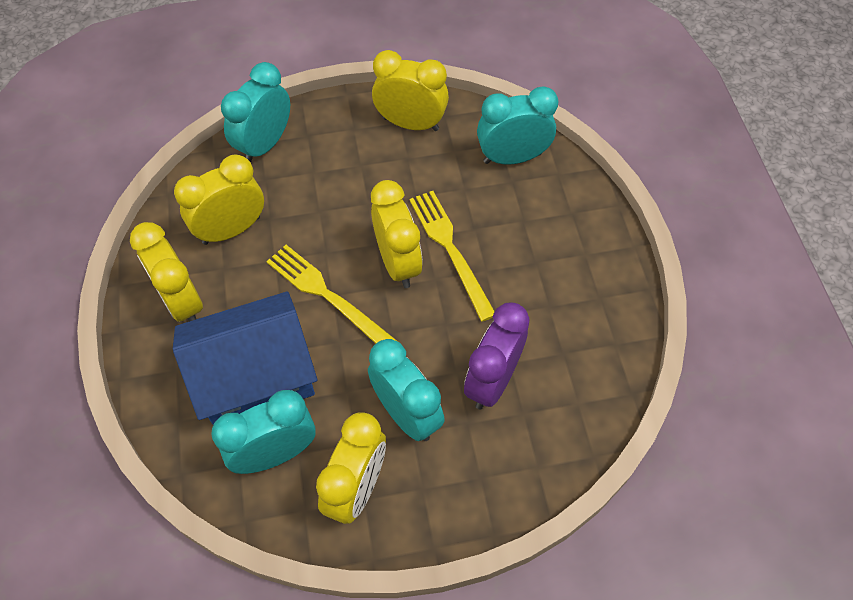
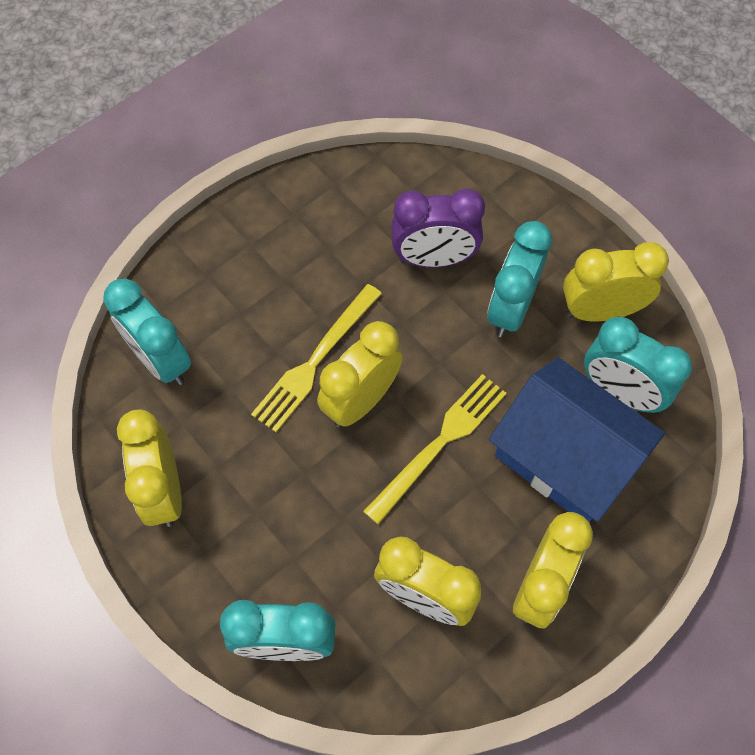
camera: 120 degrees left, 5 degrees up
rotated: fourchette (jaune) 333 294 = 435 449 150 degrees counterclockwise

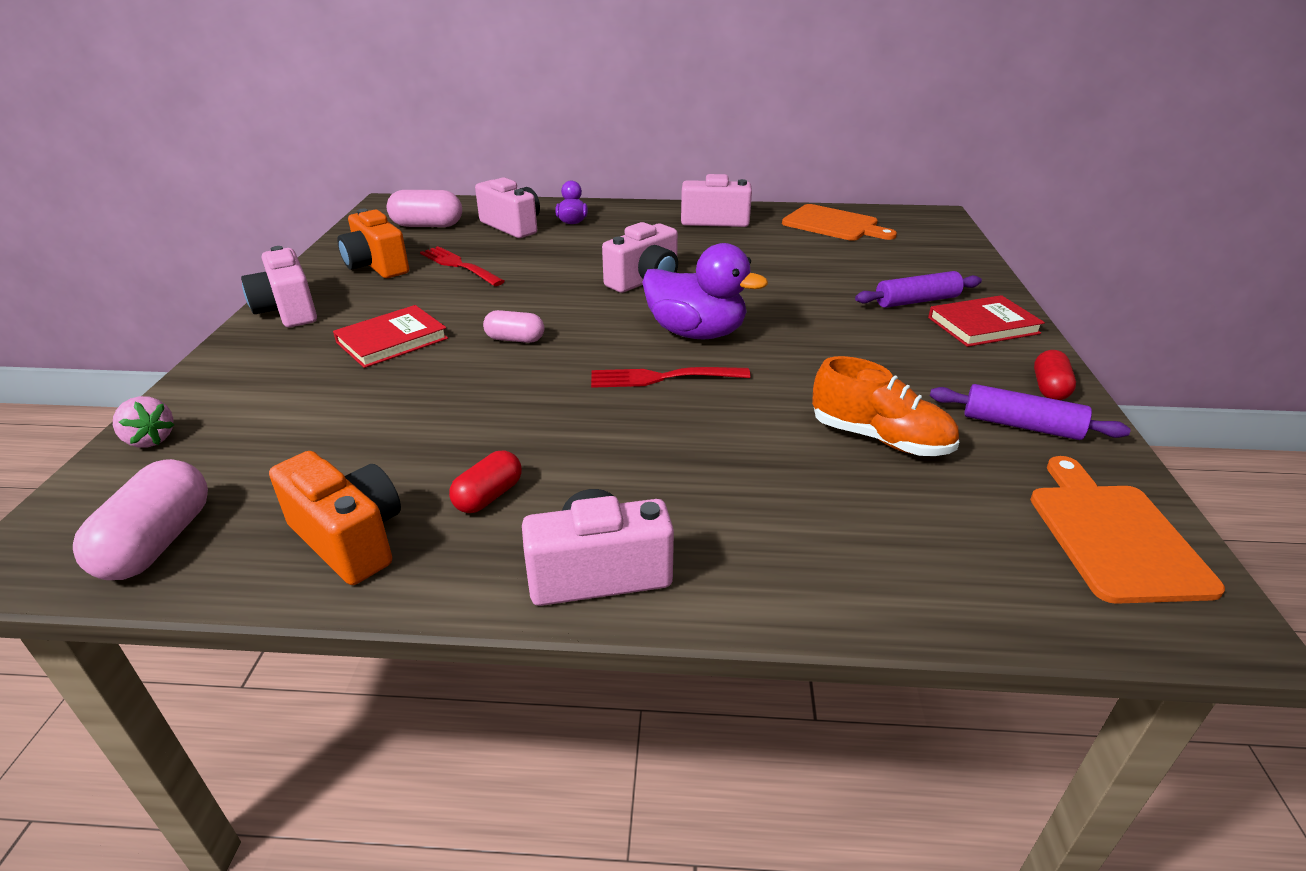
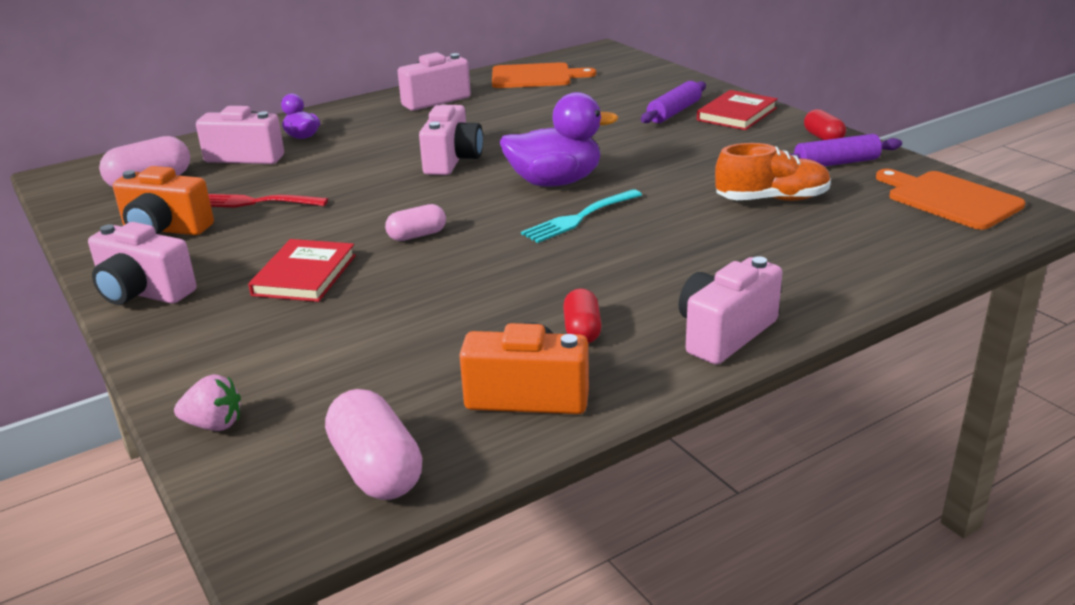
camera: 35 degrees left, 5 degrees down
repainted: fourchette (rouge) 671 377 to fourchette (turquoise) 581 216

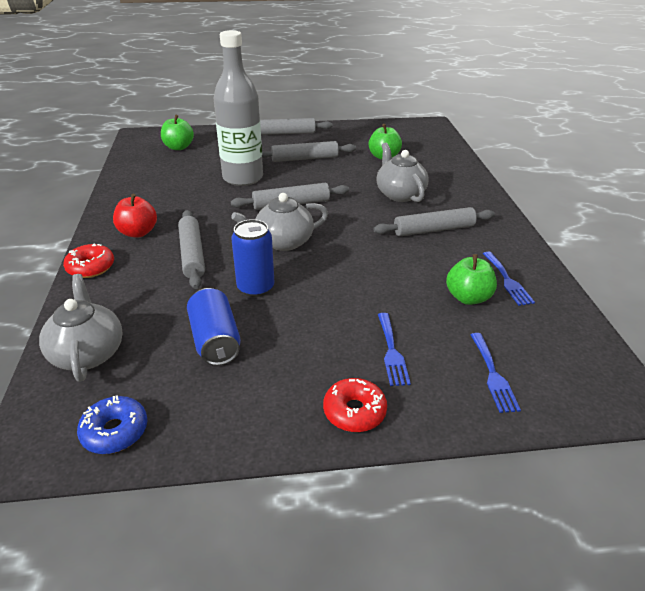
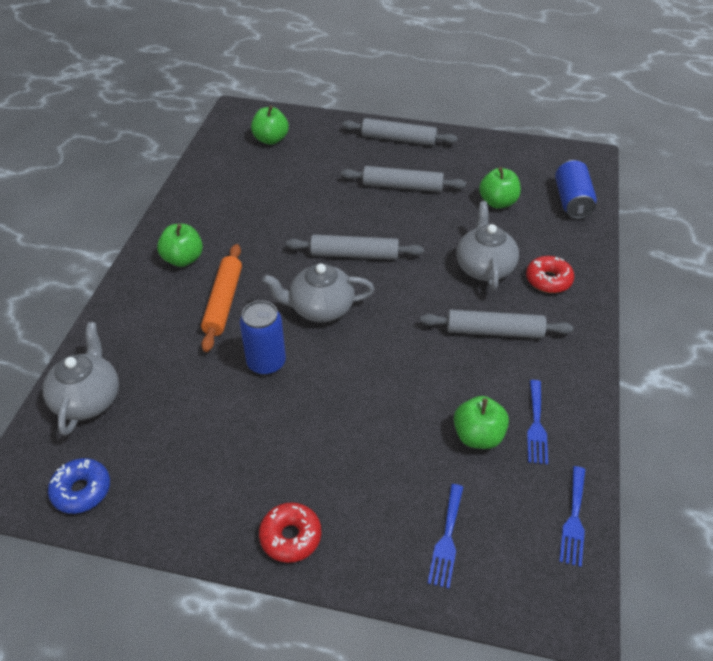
camera: 20 degrees right, 10 degrees up
gone: bouteille (gris) 238 108
shifted: beignet (rouge) 88 261 to 550 274; canette (bleu) 214 327 to 576 189; fourchette (bleu) 394 349 to 572 516
repainted: pomme (rouge) 135 216 to pomme (vert) 180 245; rouleau à pâtisserie (gris) 191 249 to rouleau à pâtisserie (orange) 221 298

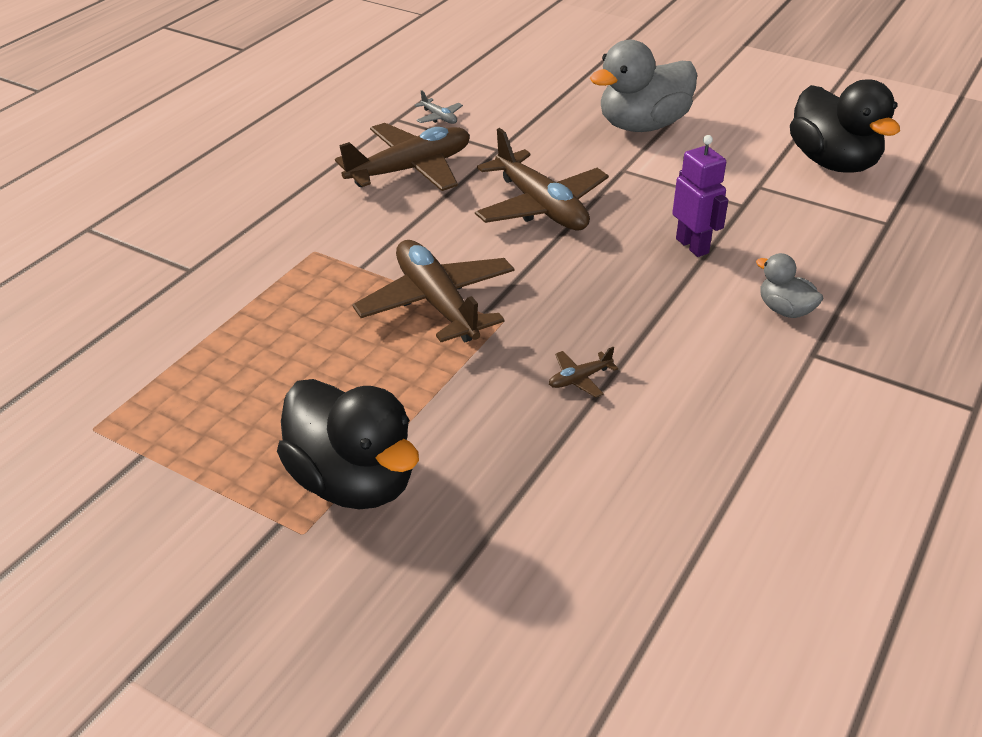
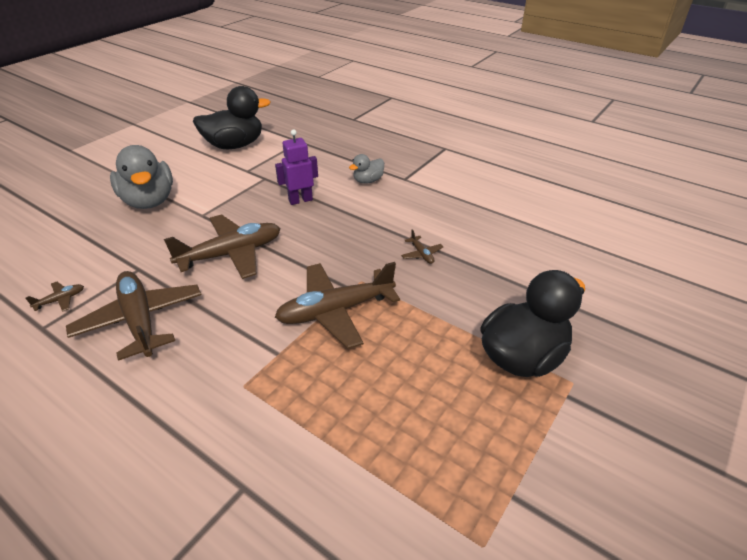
camera: 85 degrees left, 0 degrees up
repainted: avion (gris) 439 107 to avion (marron) 54 297

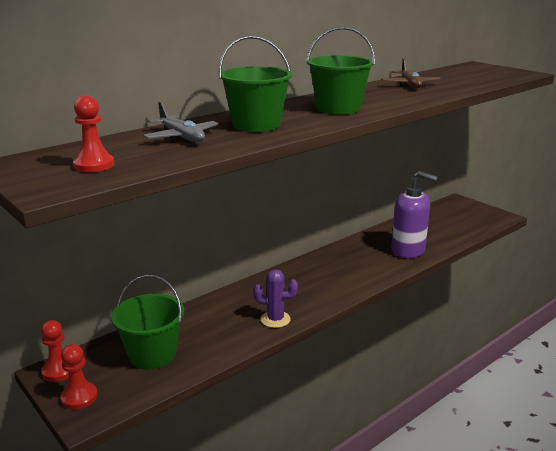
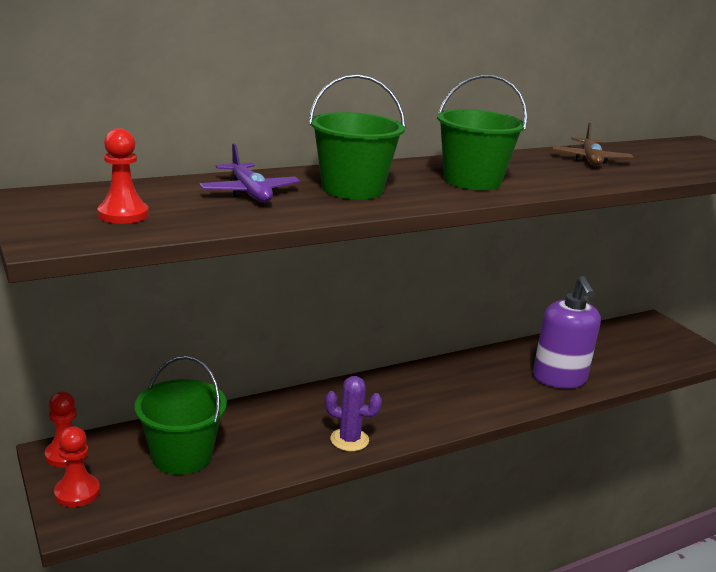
camera: 10 degrees right, 0 degrees up
repainted: avion (gris) 181 122 to avion (violet) 249 173
rotated: distributeur de savon (violet) 414 214 = 567 332 45 degrees clockwise

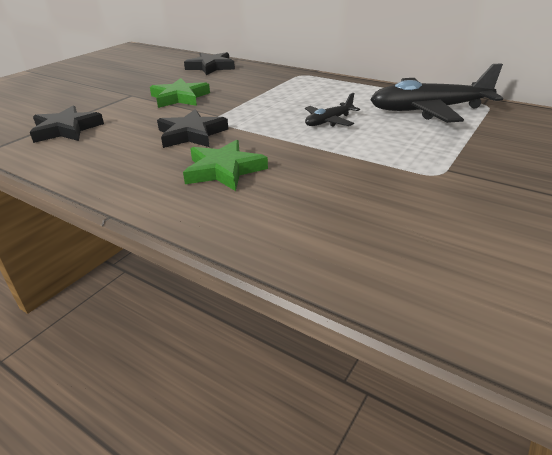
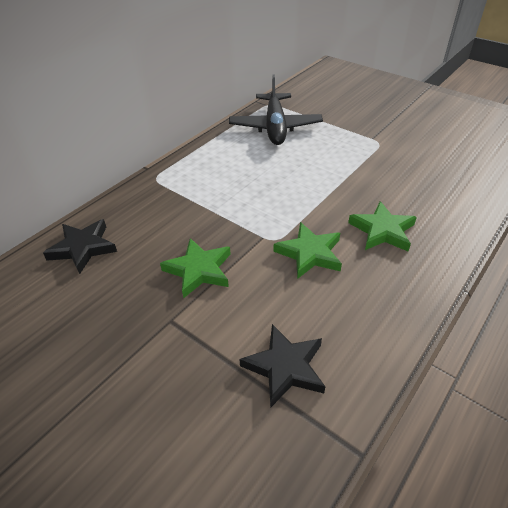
camera: 85 degrees left, 10 degrees up
gone: avion (noir) 332 110
repainted: étoile (noir) 192 128 to étoile (vert) 308 250

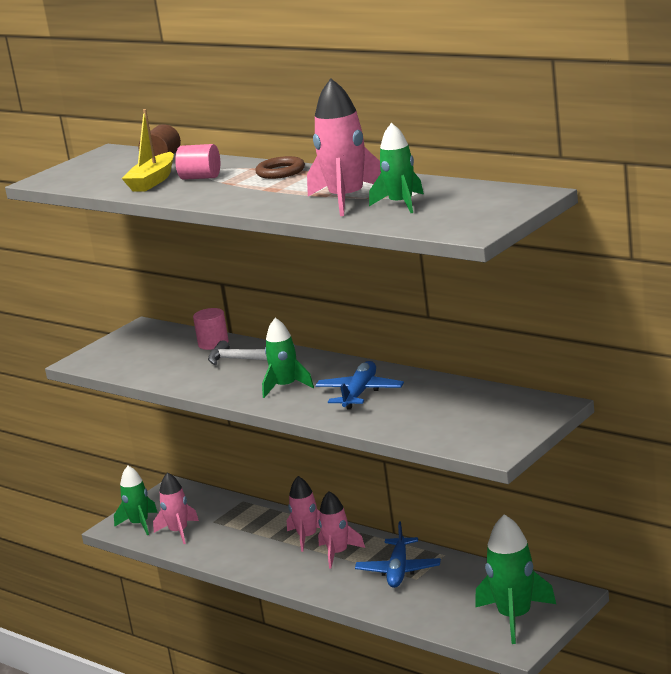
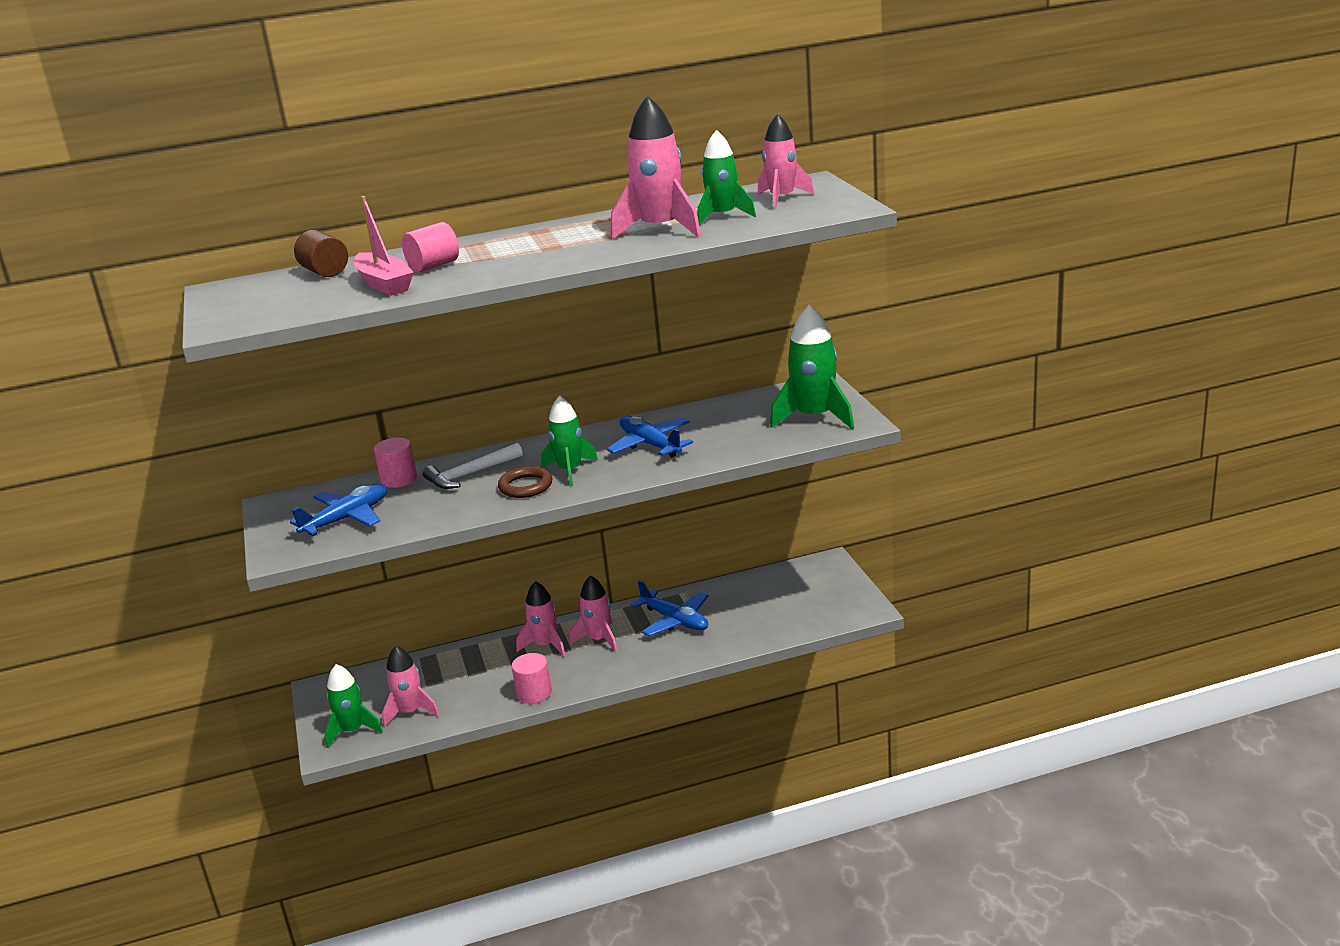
camera: 55 degrees left, 5 degrees up
new: fusée (rose) 786 161; avion (bleu) 338 510; cylindre (rose) 531 678
shifted: anneau (marron) 280 167 to 525 482; fusée (vert) 515 579 to 812 366
repainted: bateau (jaune) 147 150 to bateau (rose) 384 246

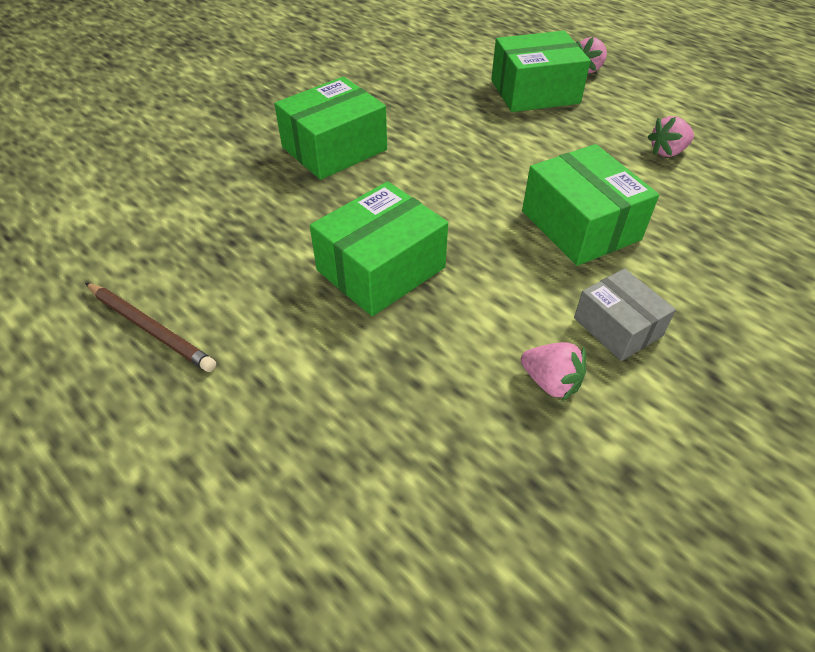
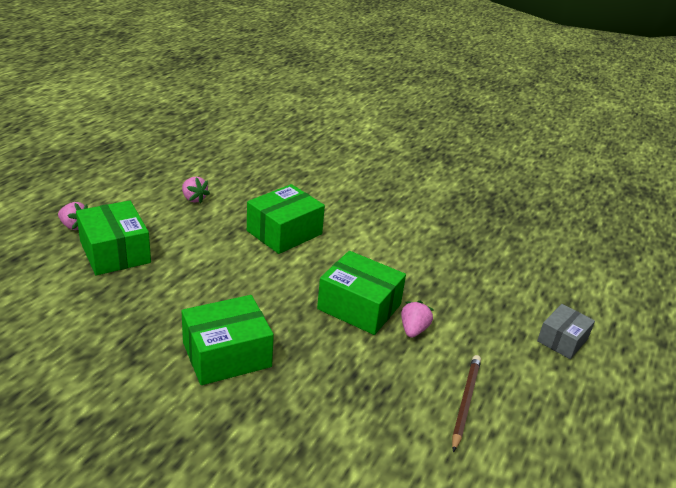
camera: 110 degrees left, 15 degrees down
shifted: boîte (gris) 625 314 to 566 331; fraise (rose) 553 371 to 417 319
rotated: boîte (vert) 330 128 = 227 340 60 degrees counterclockwise

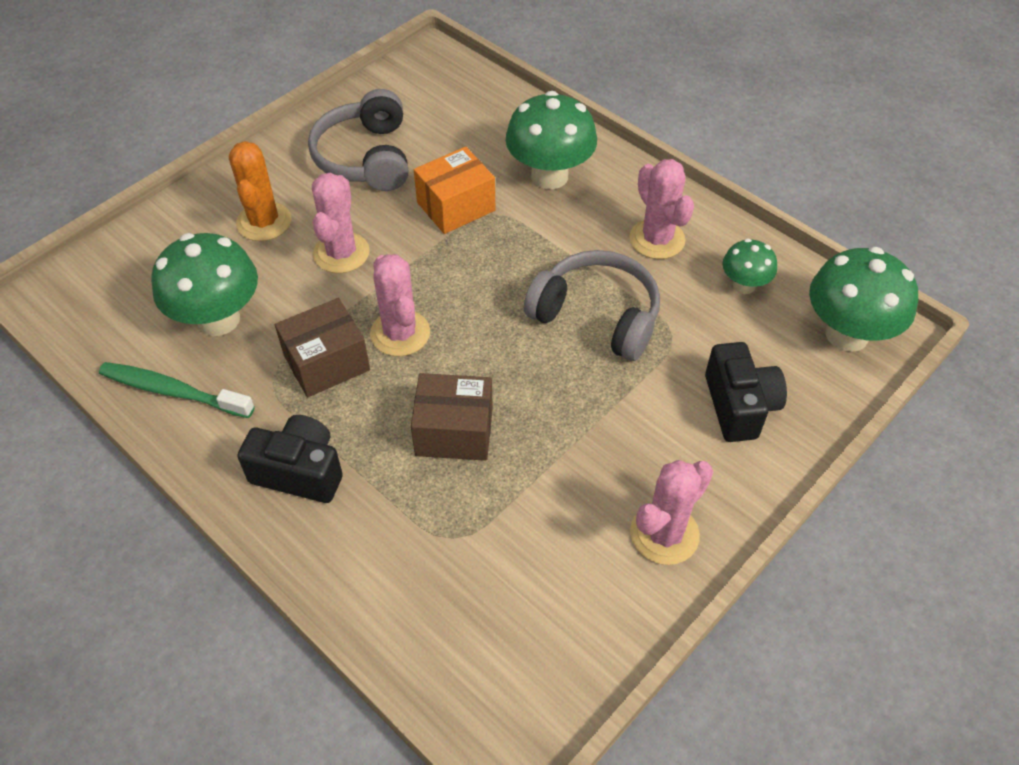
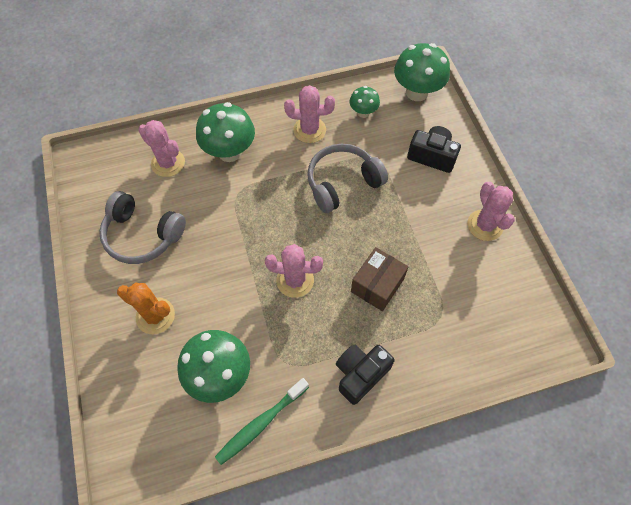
camera: 60 degrees left, 10 degrees up
gone: boîte (orange) 454 190; boîte (marron) 322 347
shifted: cactus (rose) 341 222 to 161 148

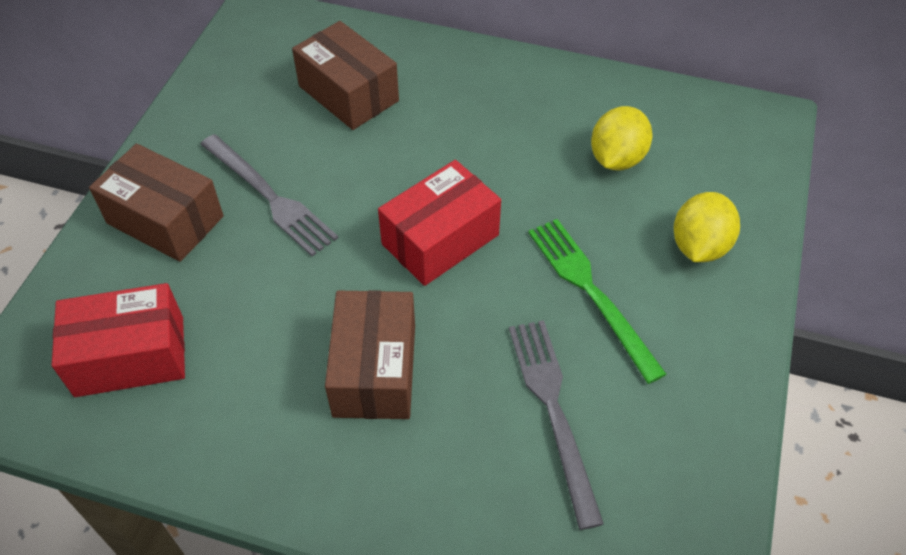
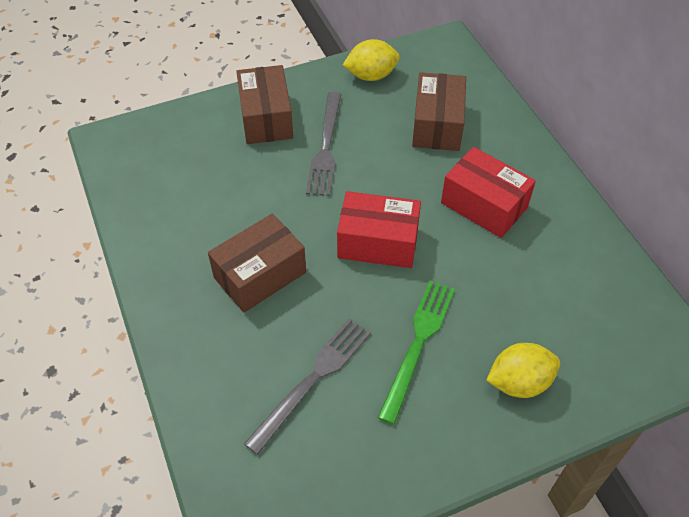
camera: 50 degrees right, 0 degrees up
shifted: citron (jaune) 621 138 to 371 60; boîte (rouge) 118 340 to 488 192

